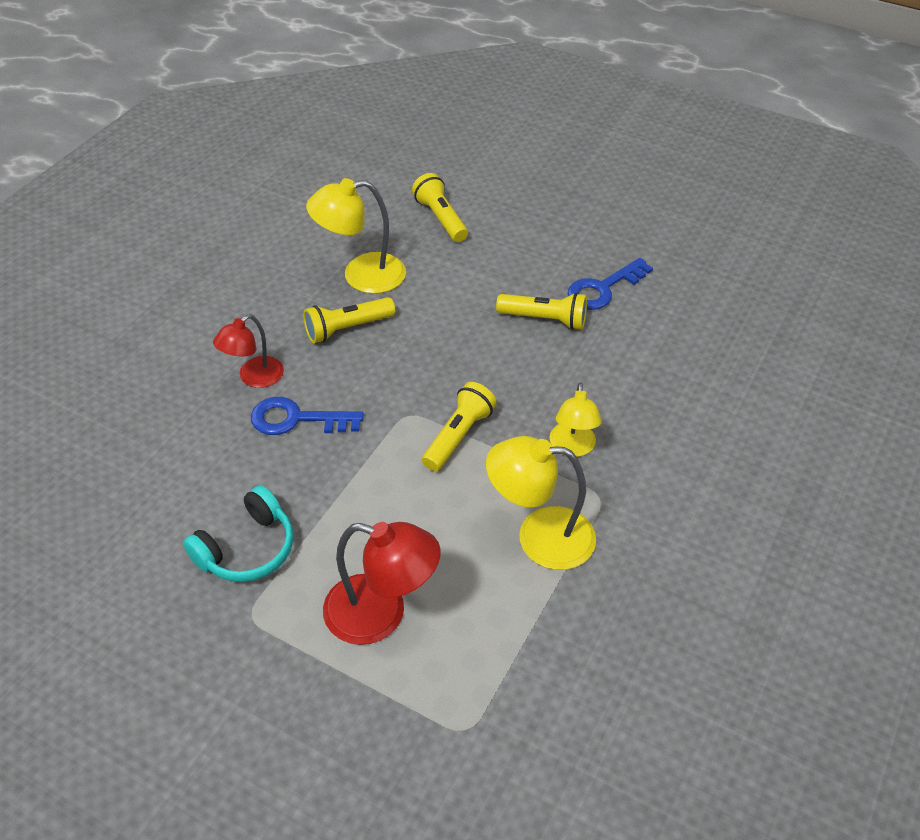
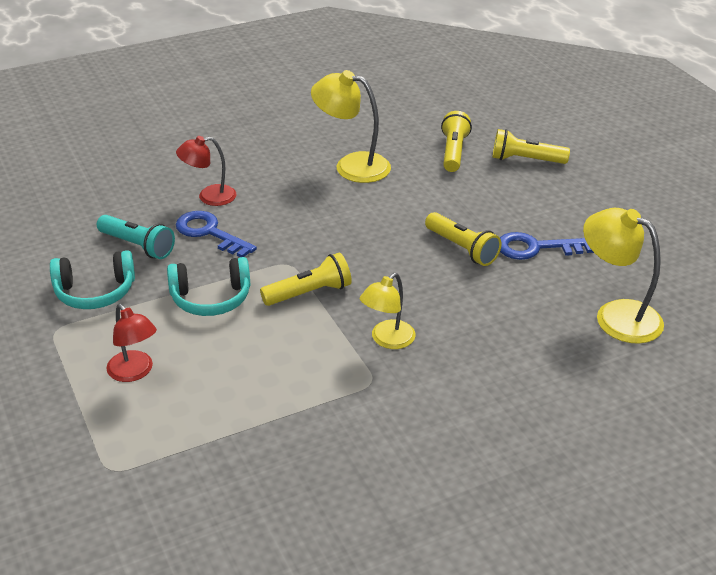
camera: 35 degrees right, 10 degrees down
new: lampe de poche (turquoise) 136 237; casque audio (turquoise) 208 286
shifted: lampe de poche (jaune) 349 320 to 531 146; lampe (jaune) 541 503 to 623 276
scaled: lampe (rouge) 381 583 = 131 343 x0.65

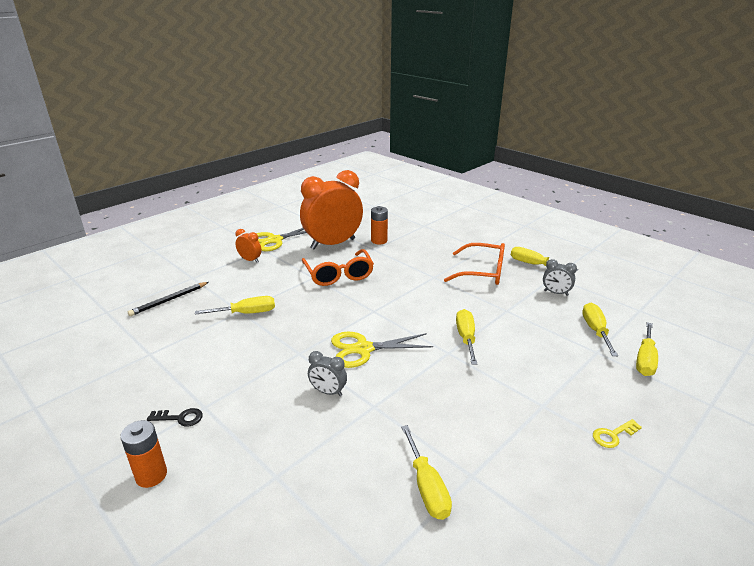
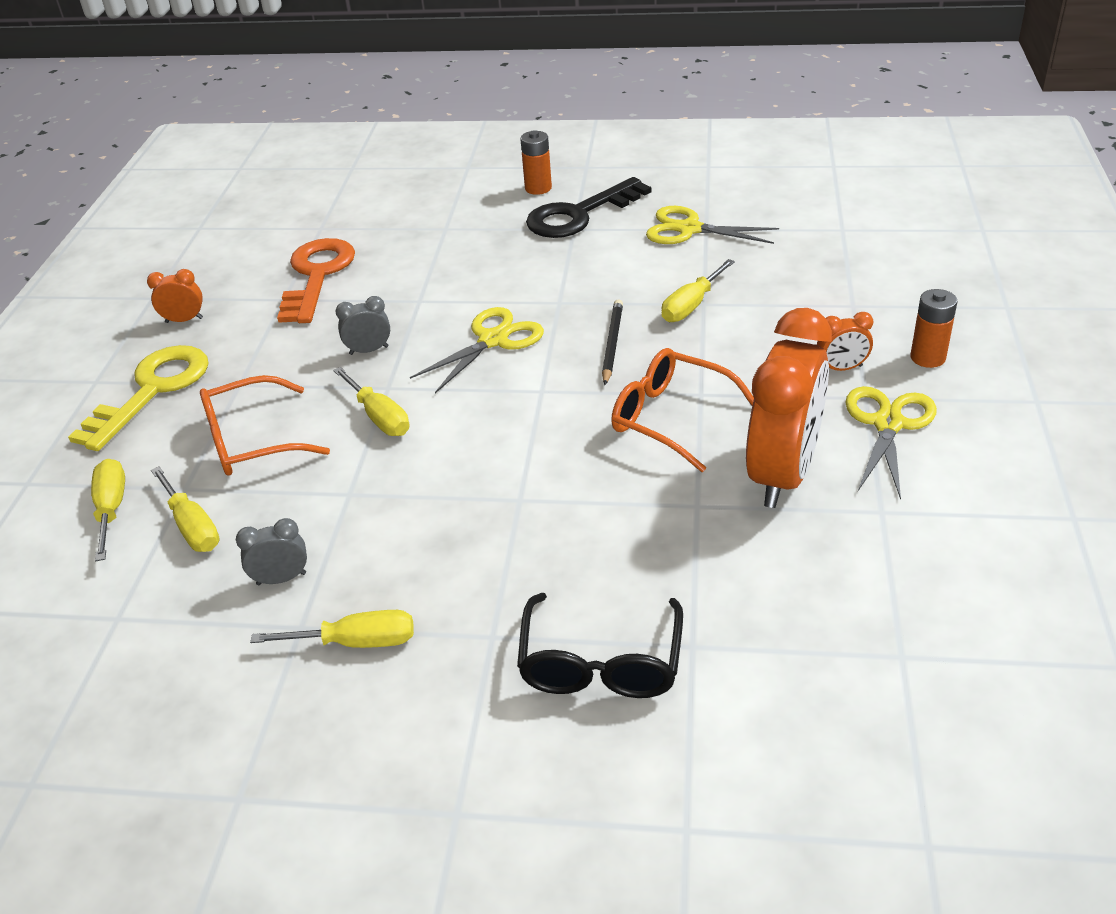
camera: 145 degrees right, 10 degrees up
new: ciseaux (jaune) 712 225; réveil (orange) 175 296; lunettes (noir) 600 645
shifted: pile (orange) 379 225 to 933 328; lunettes (orange) 474 264 to 265 425; crayon (noir) 168 299 to 612 342; réveil (gris) 327 373 to 363 325
swapped: tournevis (jaune) 426 472 to clé (orange) 316 280
scaled: clé (noir) 175 417 = 589 207 x2.48; clé (jaune) 617 433 = 138 398 x2.48

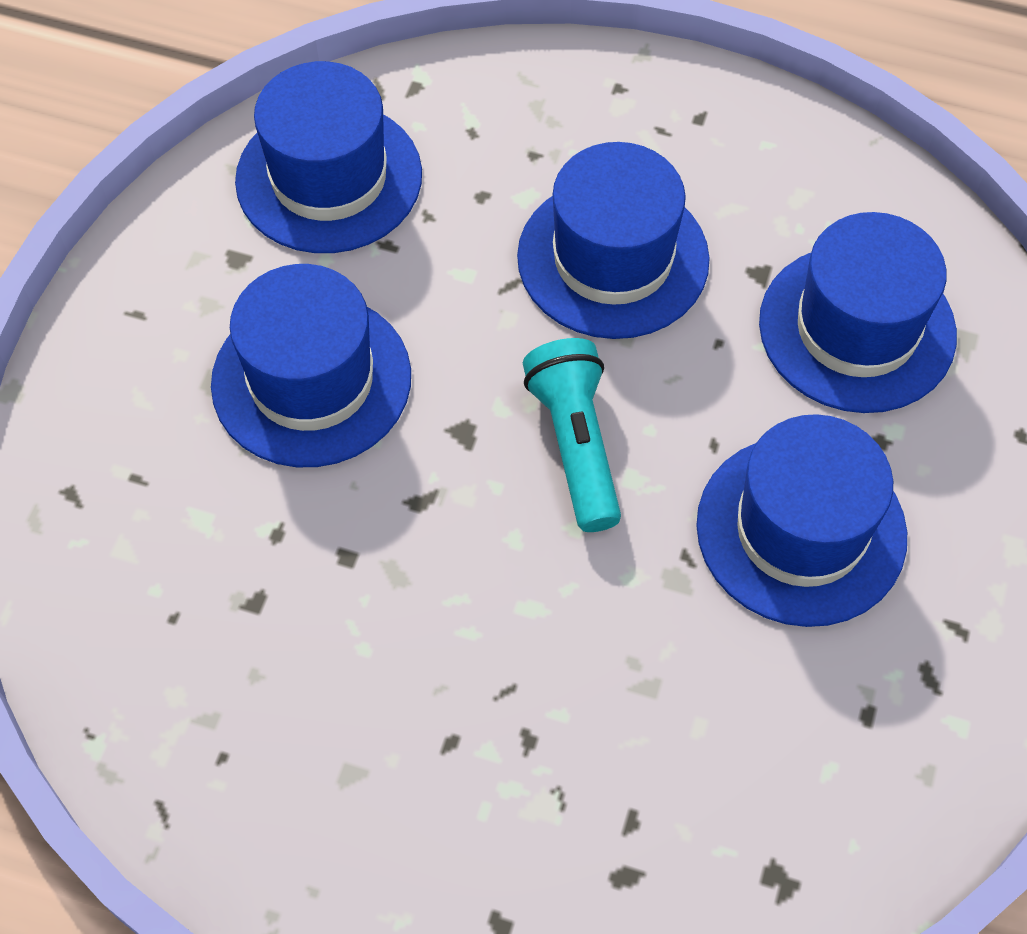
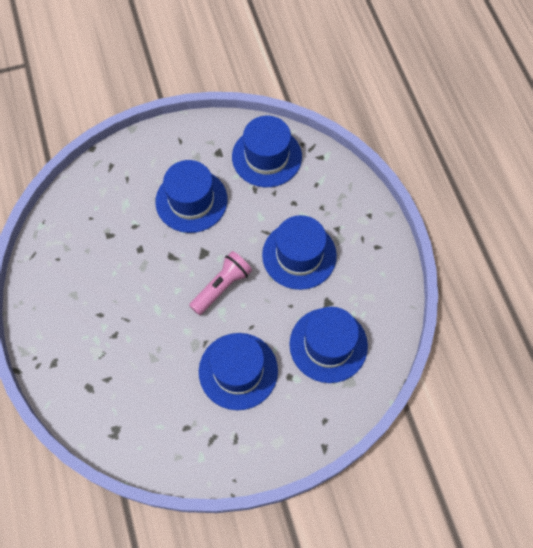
camera: 55 degrees right, 5 degrees up
repainted: lampe de poche (turquoise) 572 435 to lampe de poche (rose) 220 283

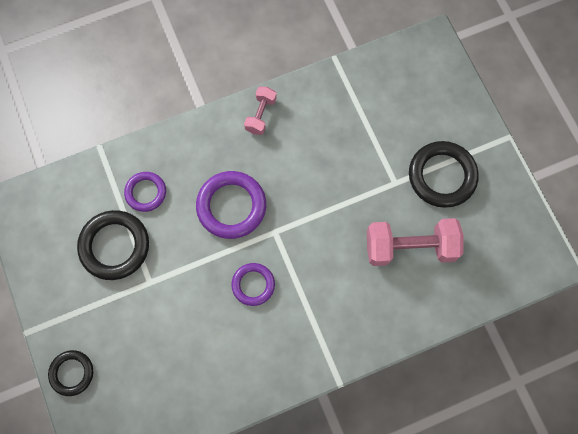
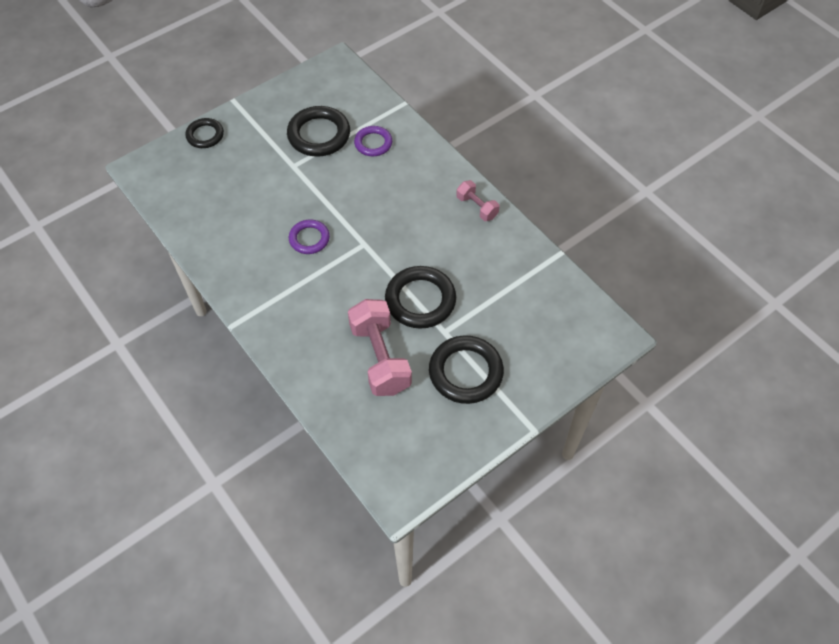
camera: 75 degrees right, 15 degrees down
gone: anneau (violet) 231 205
new: anneau (noir) 420 297
rotated: haltère (rose) 260 111 = 478 200 45 degrees clockwise

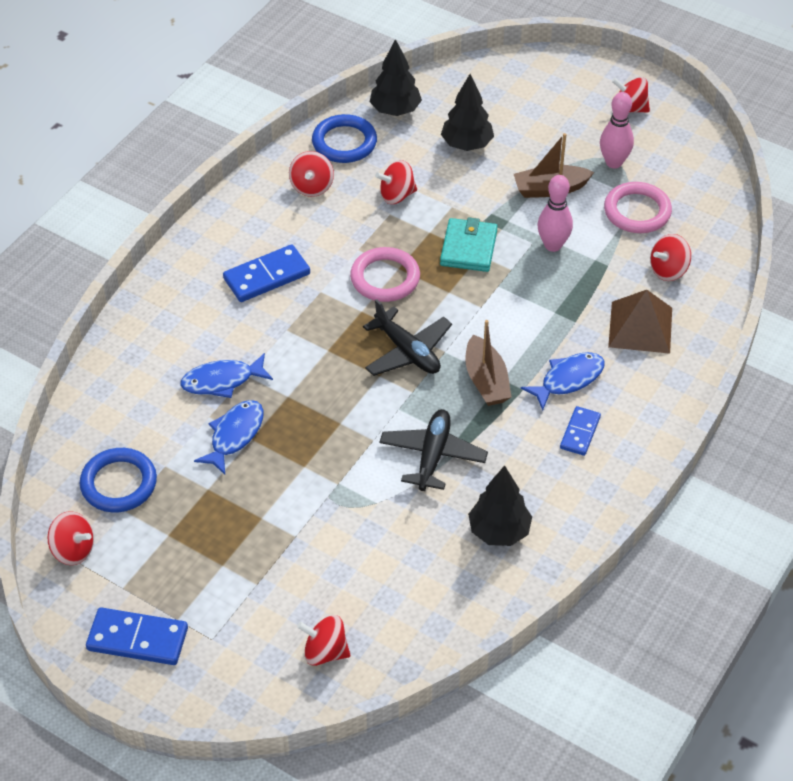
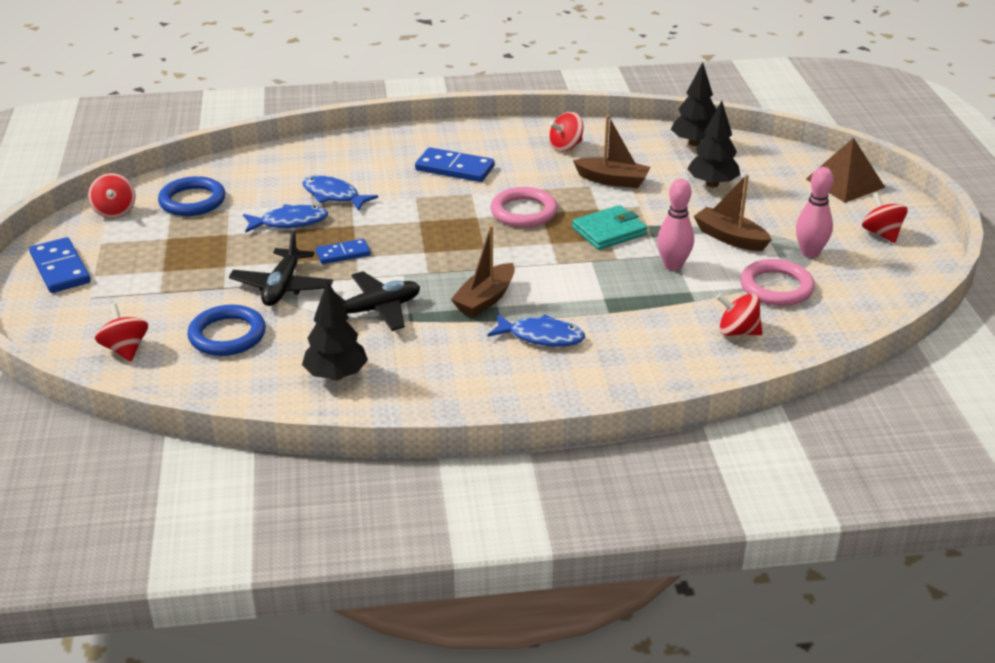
camera: 50 degrees right, 15 degrees down
shifted: anneau (bleu) 344 138 to 226 330; pyramide (marron) 640 322 to 845 170; avion (noir) 407 337 to 281 268; domino (bleu) 580 431 to 343 251
swapped: toupie (rouge) 396 182 to bateau (marron) 612 151

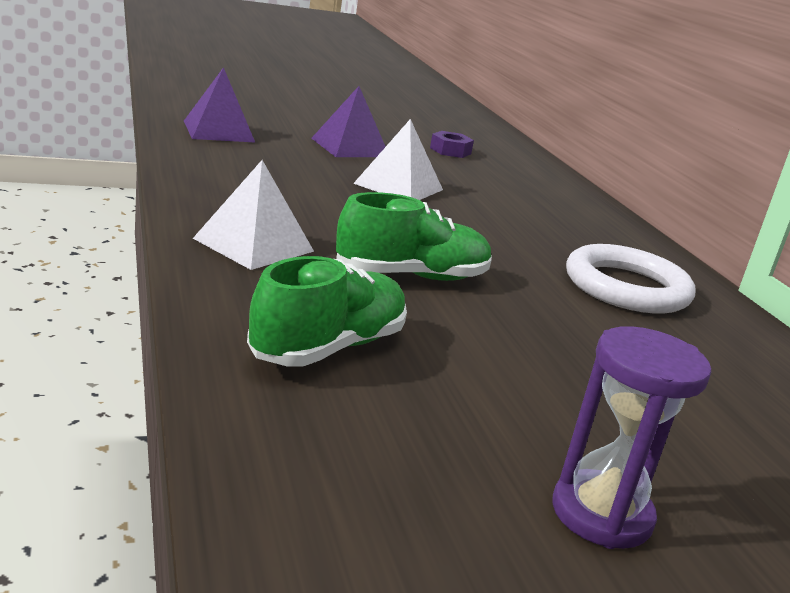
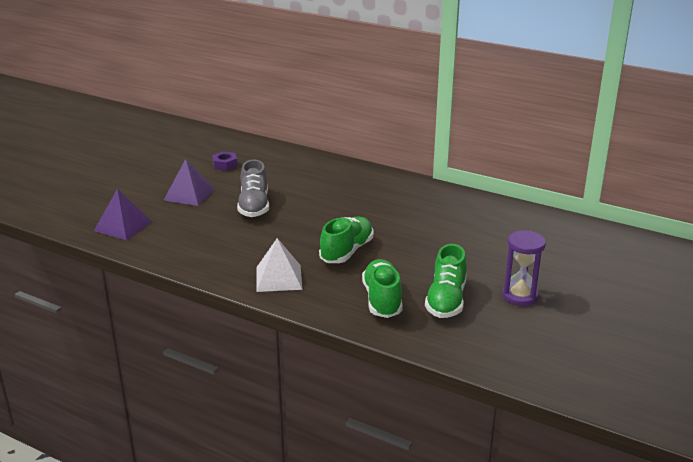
camera: 40 degrees left, 5 degrees up
gone: anneau (blanc) 630 279
new: chaussure (vert) 446 281
swapped: pyramide (blanc) 398 159 to chaussure (gris) 253 188

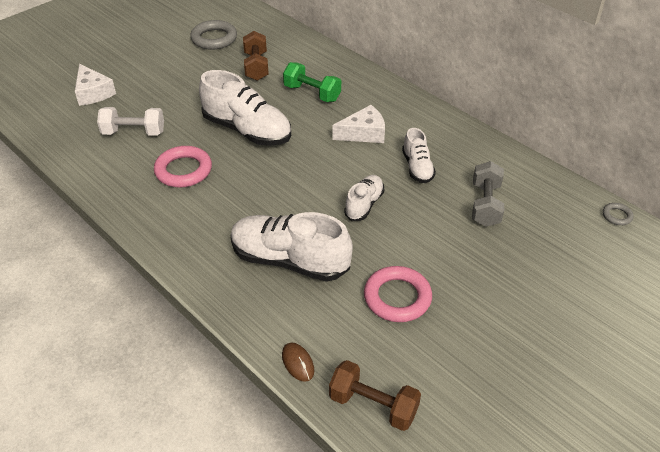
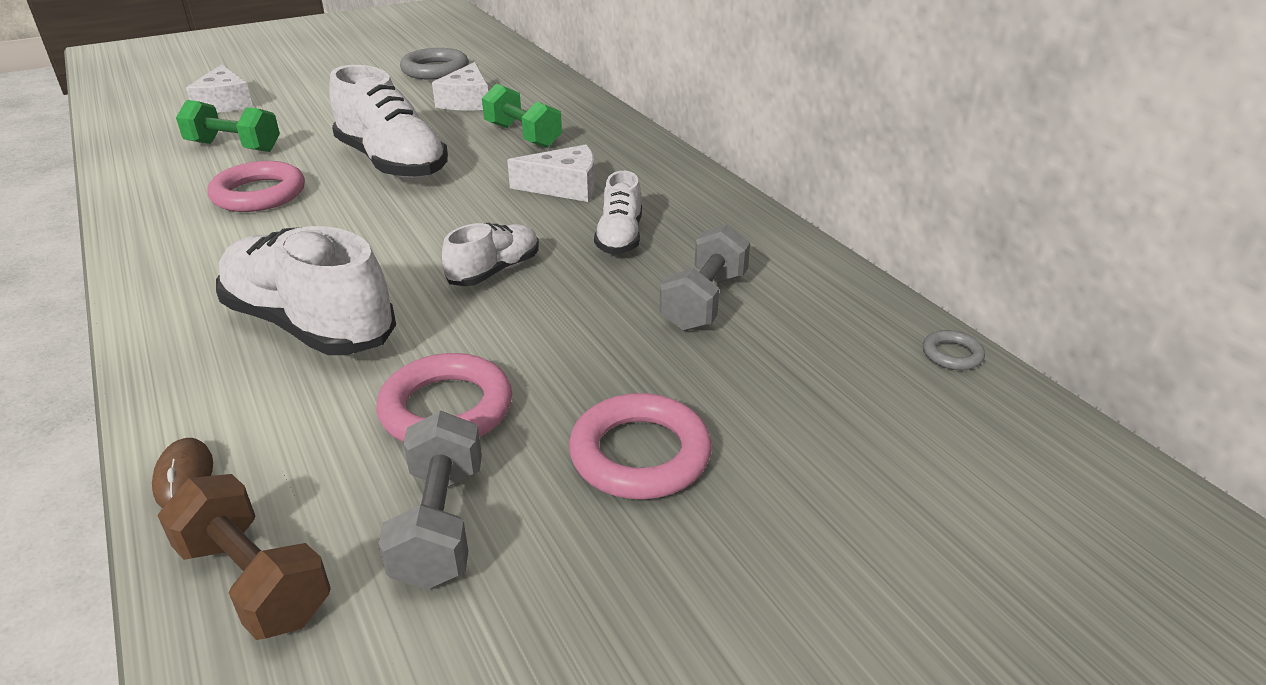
camera: 15 degrees right, 10 degrees down
new: anneau (rose) 640 446; haltère (gris) 430 500
swapped: haltère (marron) 256 56 to fromage (blanc) 460 86
repainted: haltère (blanc) 130 121 to haltère (vert) 228 126

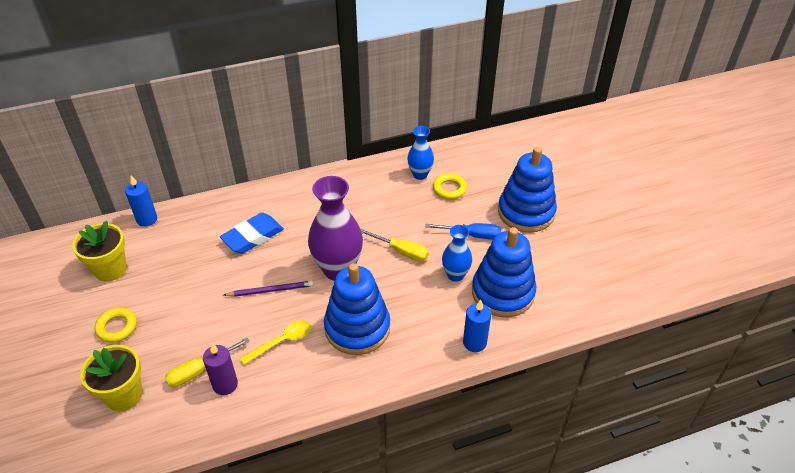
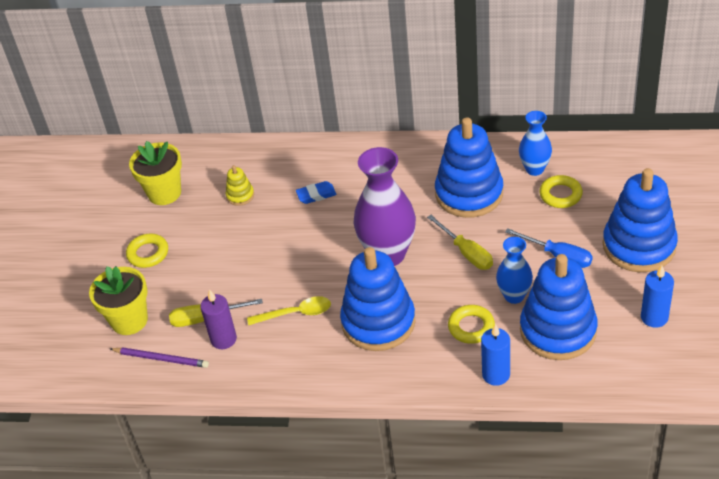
camera: 30 degrees right, 0 degrees up
new: jouet à empiler (bleu) 469 167; jouet à empiler (jaune) 240 185; anneau (jaune) 471 324
shifted: bougie (bleu) 141 201 to 657 296; crayon (violet) 268 289 to 159 357
scaled: gomme (bleu) 252 233 = 316 192 x0.57

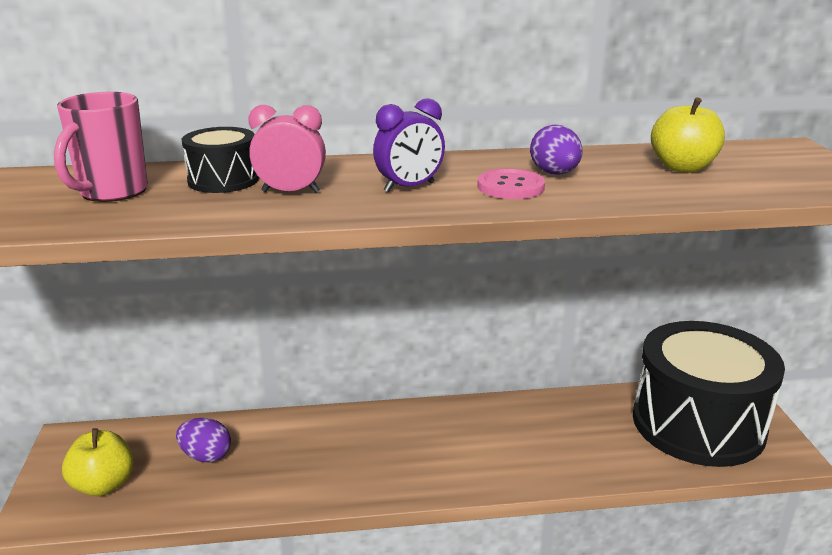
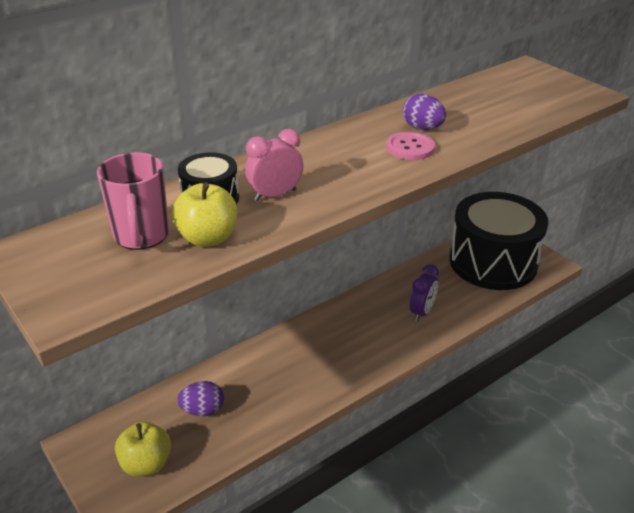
camera: 30 degrees left, 10 degrees up
shifted: pomme (jaune) 688 135 to 204 214; réveil (violet) 409 145 to 424 292

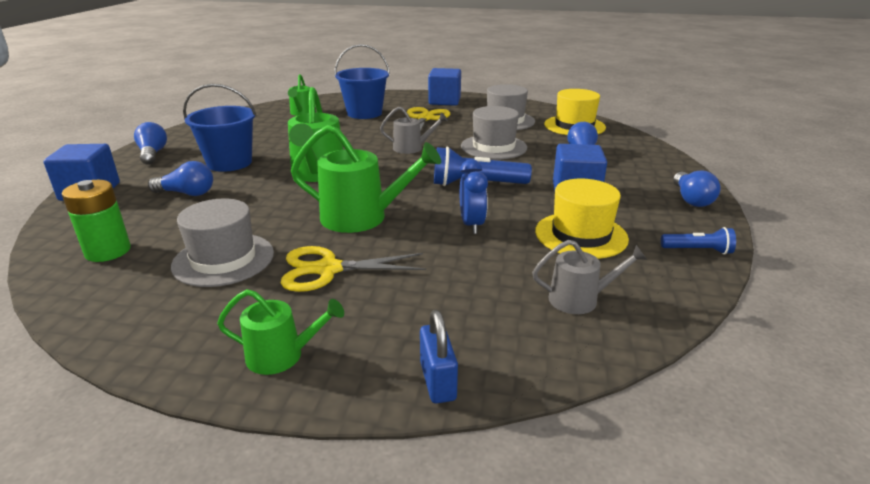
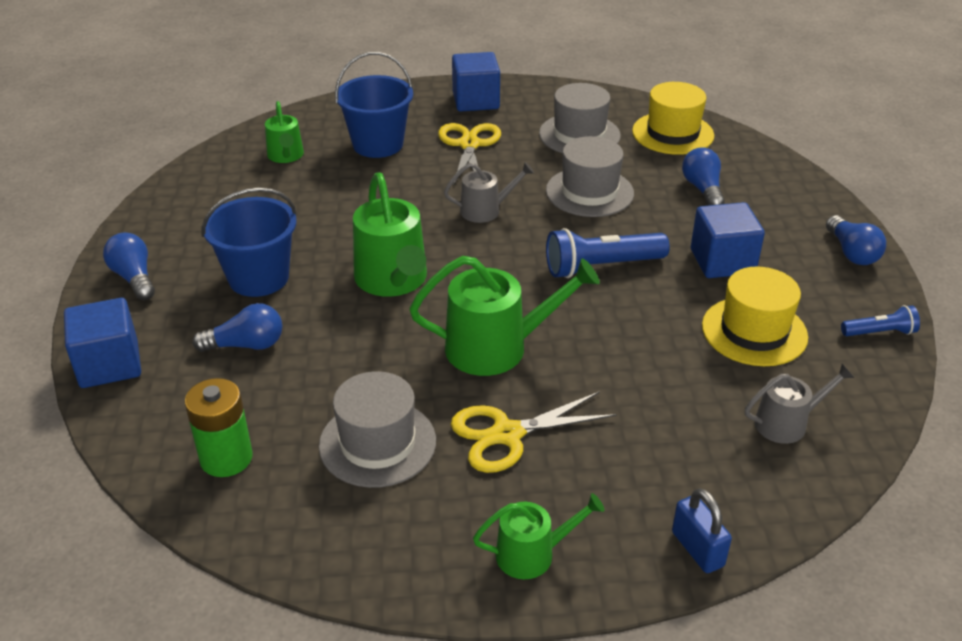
camera: 15 degrees left, 10 degrees up
gone: réveil (bleu) 474 196

